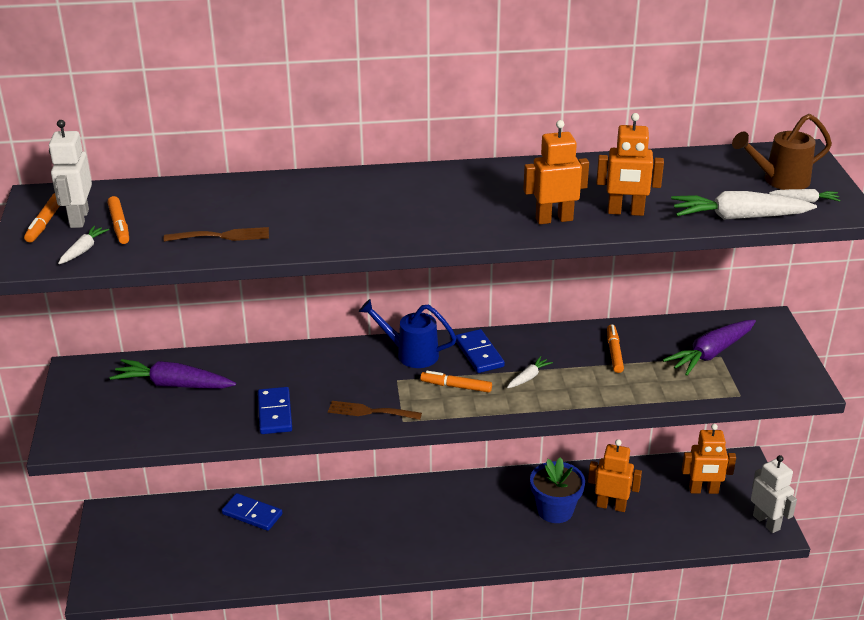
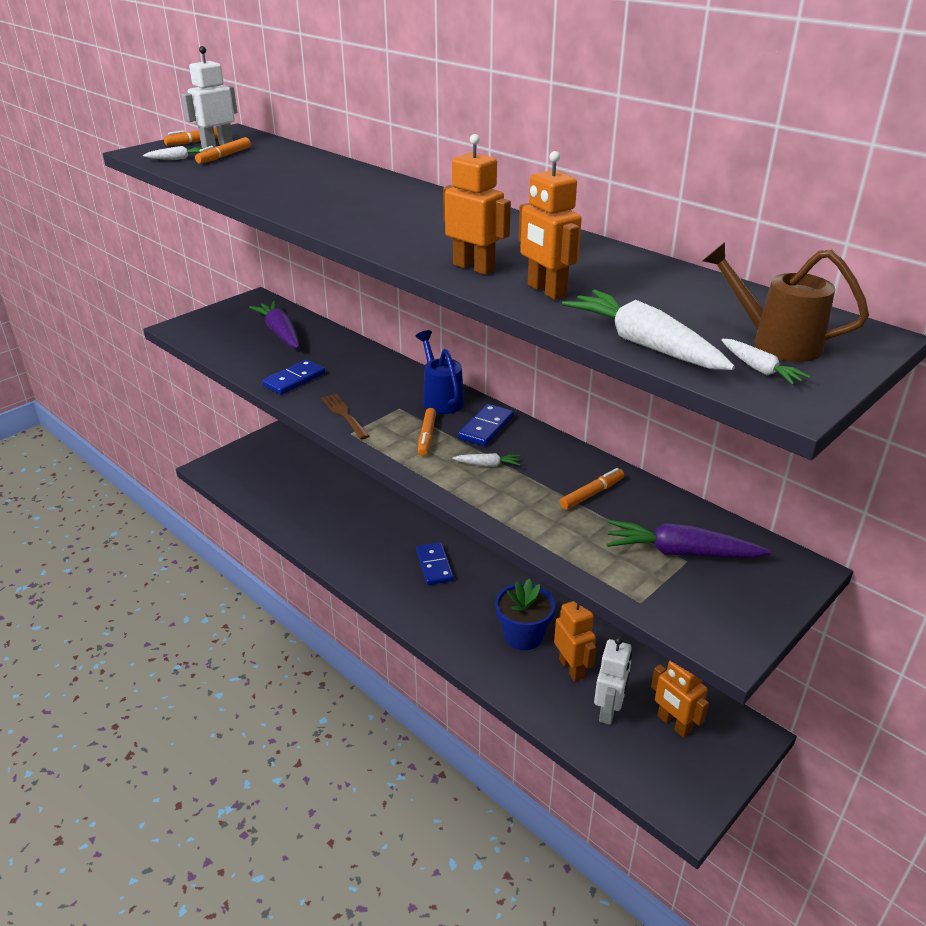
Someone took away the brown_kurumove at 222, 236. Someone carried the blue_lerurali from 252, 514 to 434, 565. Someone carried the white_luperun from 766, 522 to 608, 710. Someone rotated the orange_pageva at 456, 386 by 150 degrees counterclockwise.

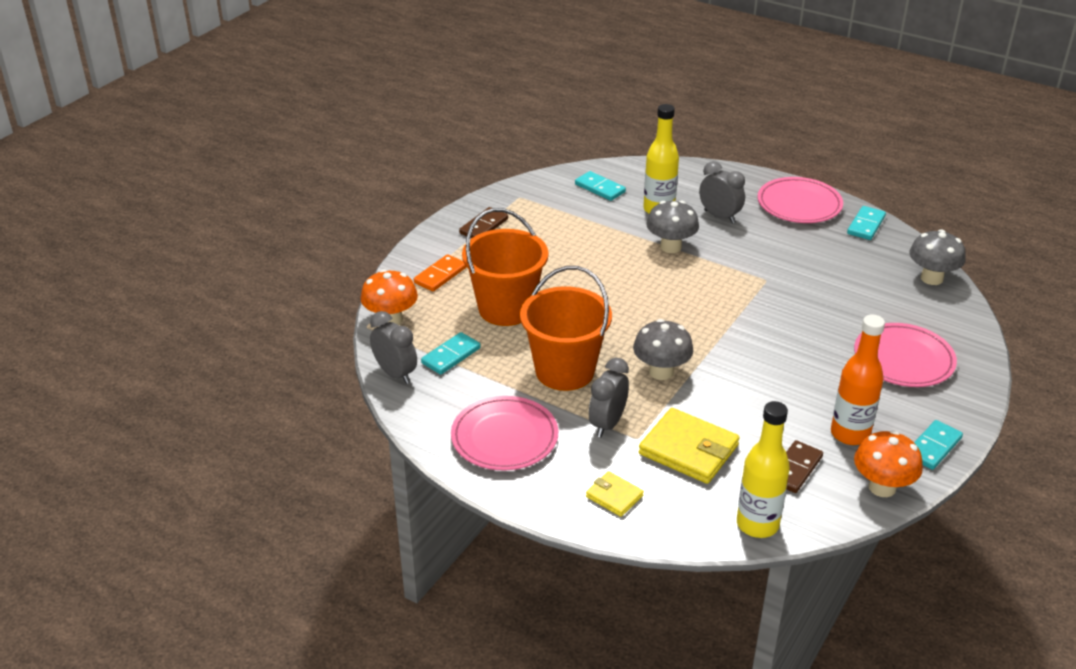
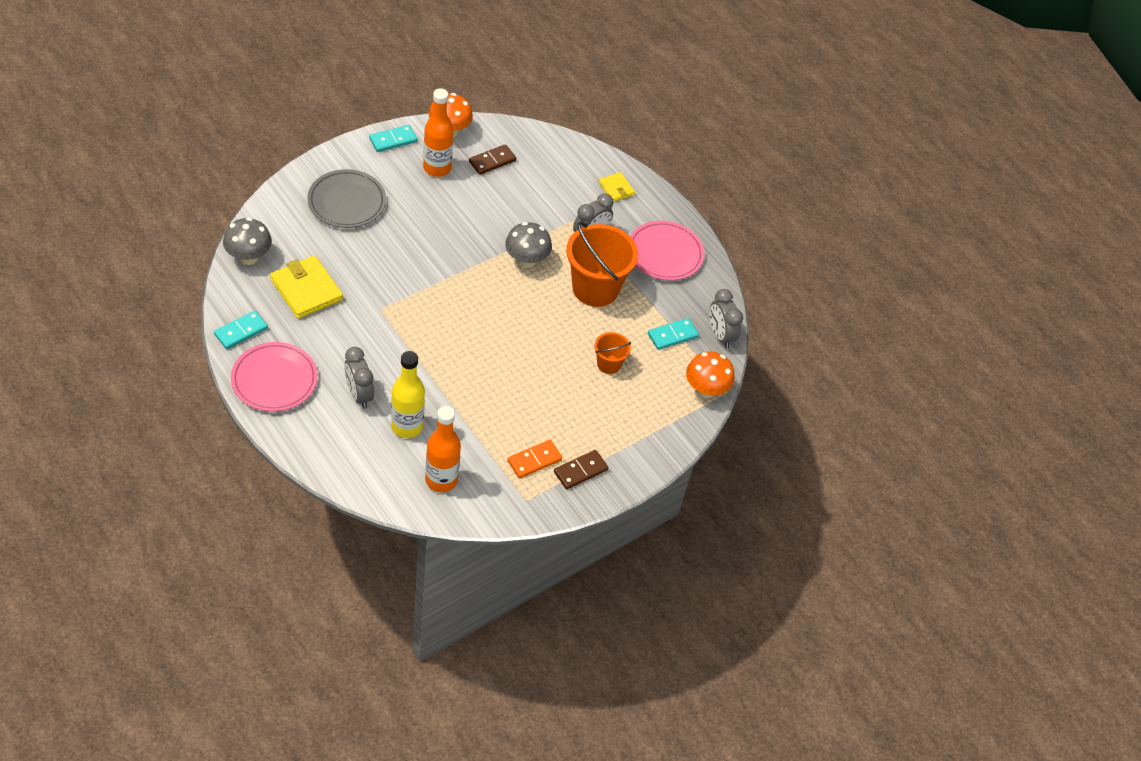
Someone took away the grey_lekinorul at 670, 247. Someone took away the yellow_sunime at 757, 524. Someone carried the orange_lerurali from 440, 275 to 534, 460. Someone carried the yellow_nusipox from 688, 449 to 306, 290. Someone swapped the turquoise_lerurali at 600, 188 for the orange_sunime at 441, 480. Someone repainted the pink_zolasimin at 903, 359, which became the grey_zolasimin at 347, 202. Someone scaled the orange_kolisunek at 506, 309 by 0.50.

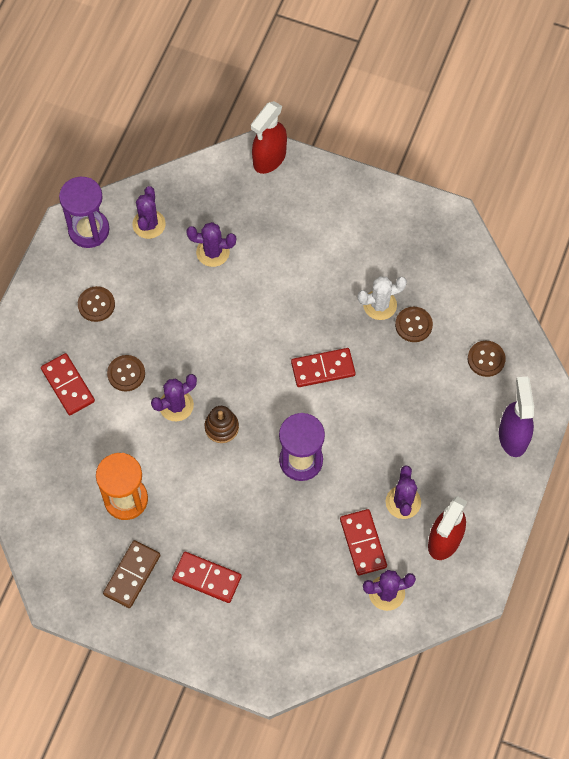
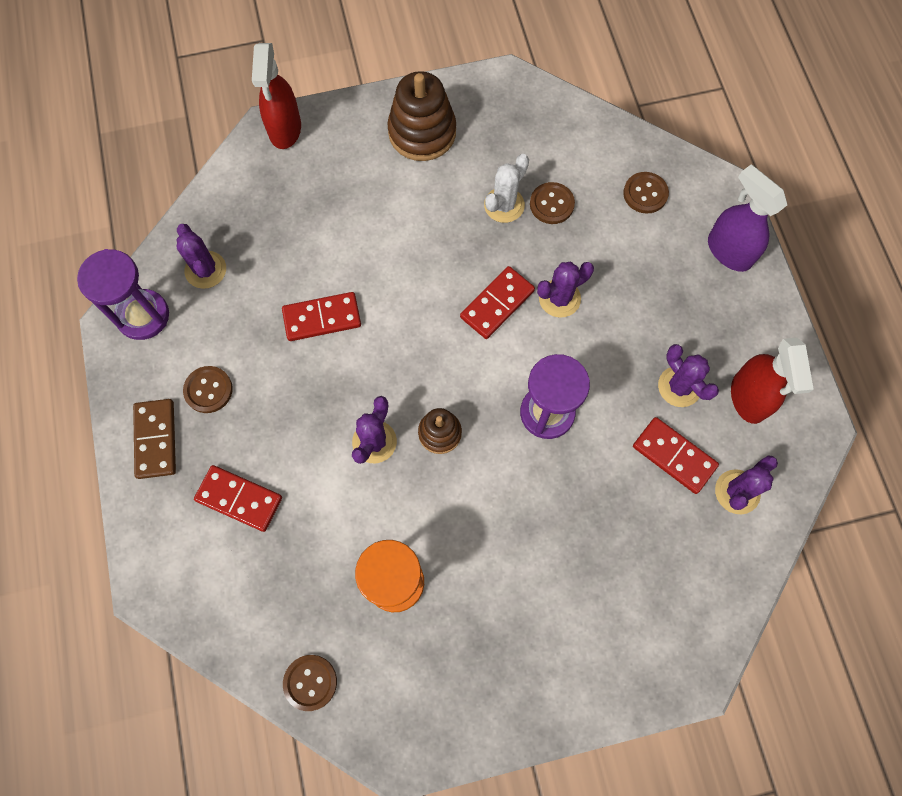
Someone put down the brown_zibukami at 422, 132. Someone carried the brown_lerurali from 132, 575 to 156, 439. Someone carried the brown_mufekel from 126, 374 to 310, 682. Someone carried the red_lerurali from 207, 578 to 322, 318. Someone carried the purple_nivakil from 213, 252 to 559, 298.

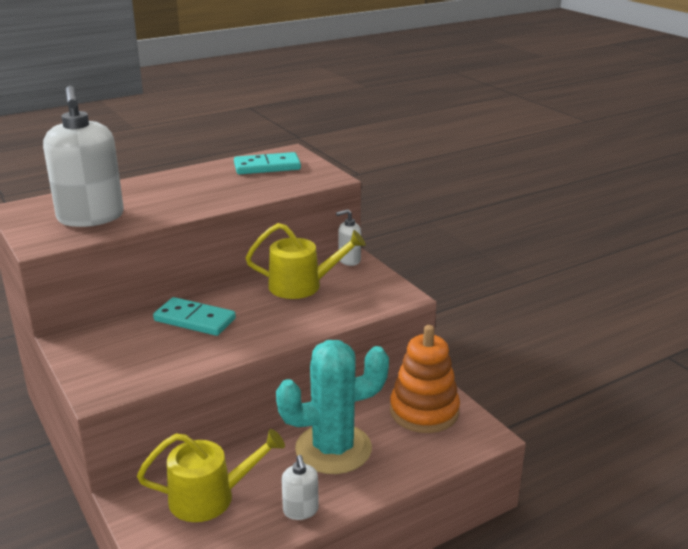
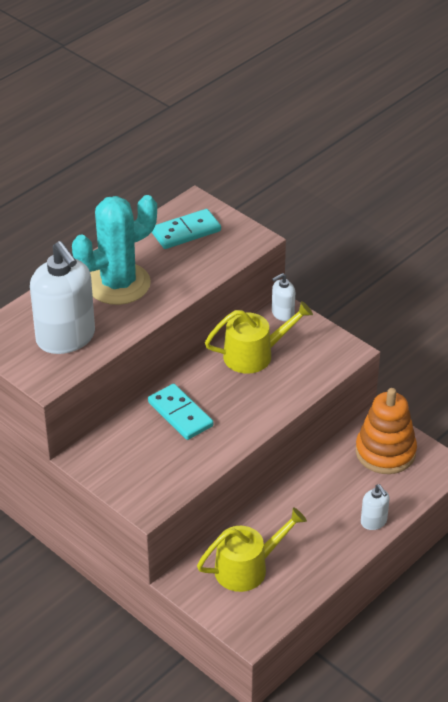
Someone carried the turquoise_nivakil from 333, 449 to 118, 284. Someone carried the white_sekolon from 300, 510 to 374, 522. Someone rotated the turquoise_lerurali at 195, 320 by 45 degrees clockwise.

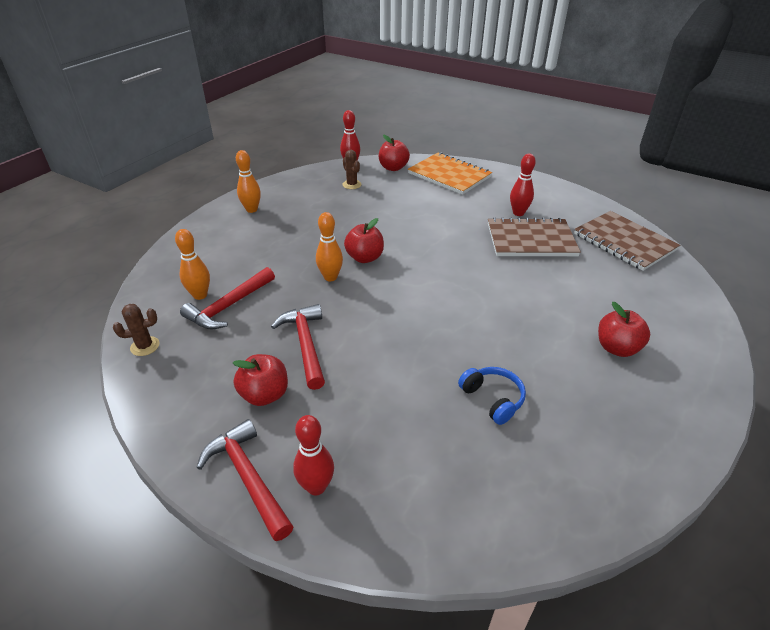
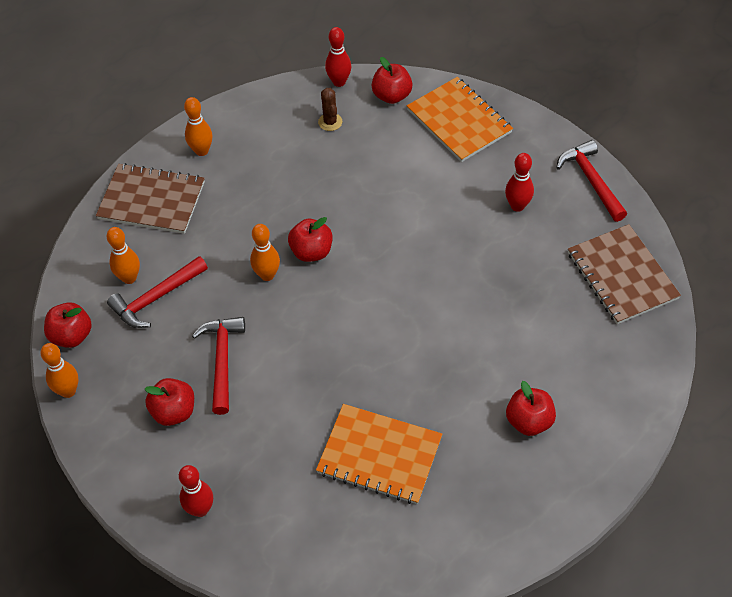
Someone put down the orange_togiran at 68, 391. Someone carried the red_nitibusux from 248, 477 to 591, 180. Someone carried the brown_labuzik from 531, 240 to 151, 200. Someone swapped the brown_nivakil at 145, 346 for the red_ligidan at 71, 336. Someone swapped the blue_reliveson at 492, 399 for the orange_labuzik at 379, 455.

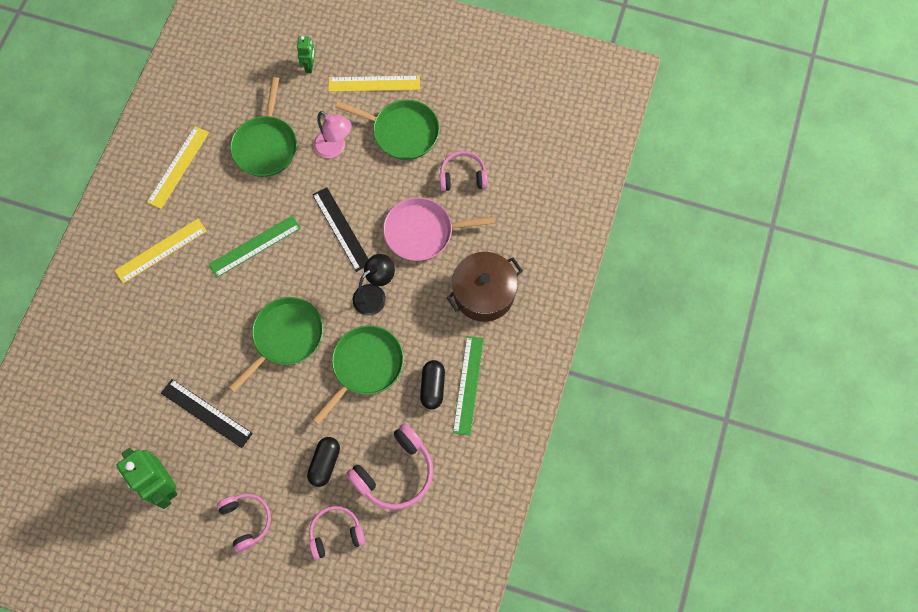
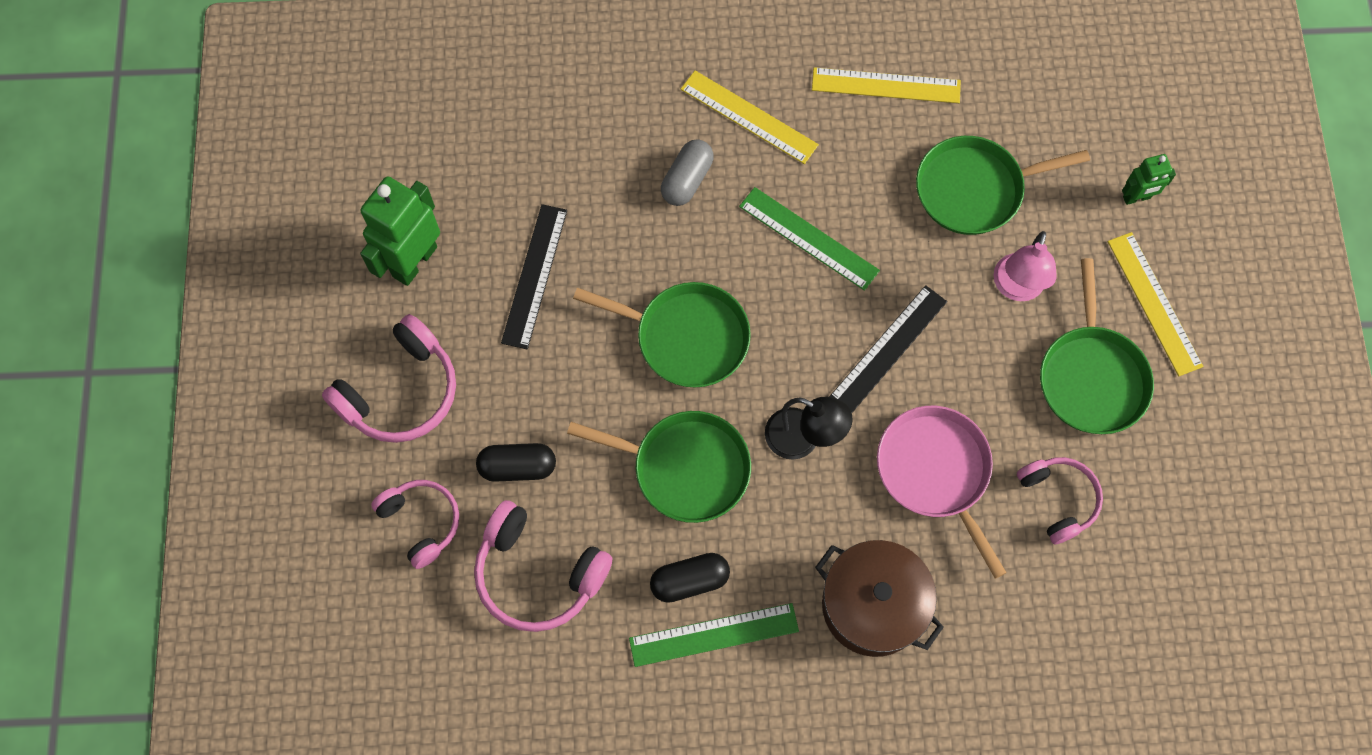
Someone put down the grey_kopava at 687, 180. Someone scaled the pink_reliveson at 247, 520 by 1.51.

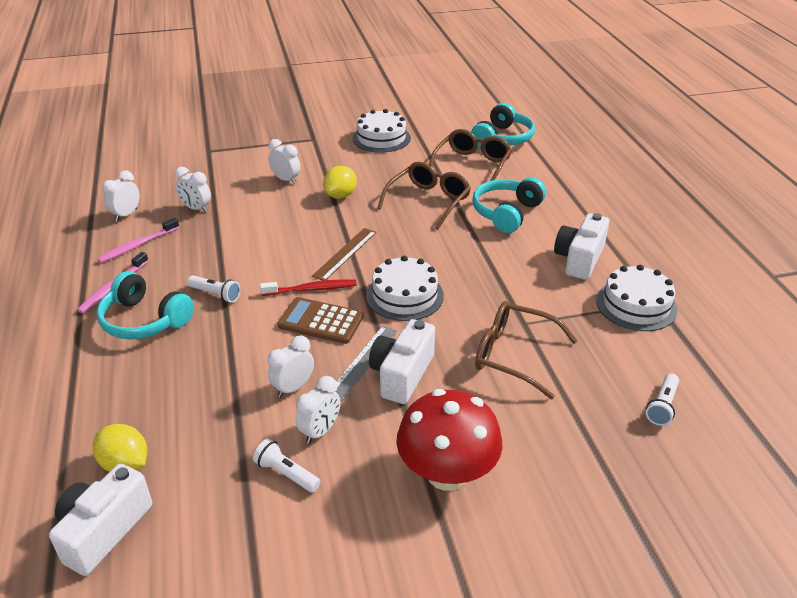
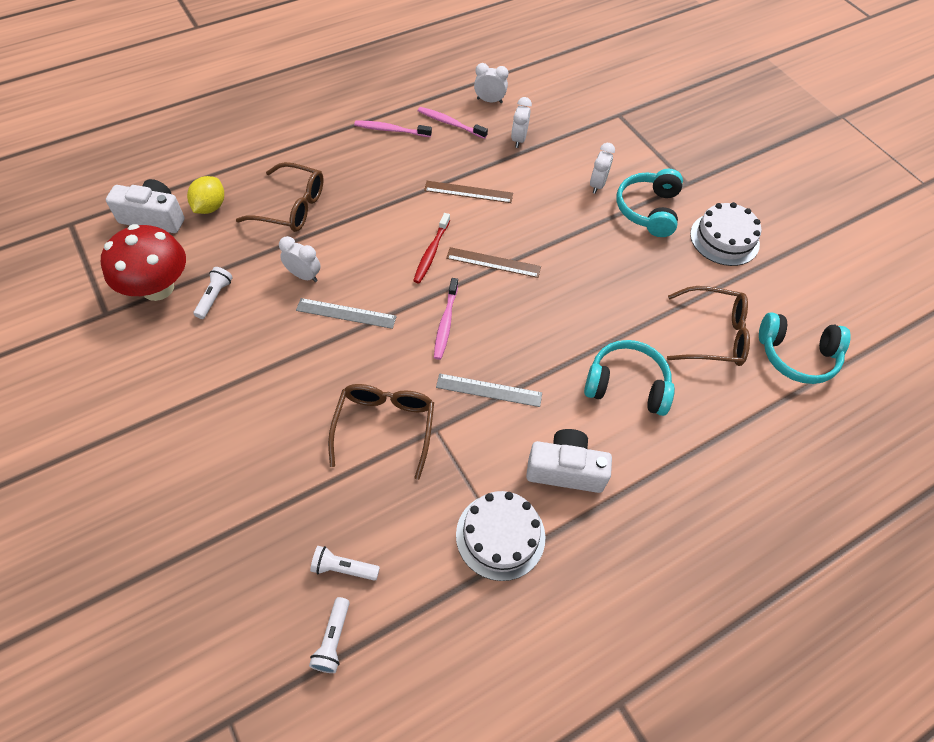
Someone took away the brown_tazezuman at 321, 321. Someone took away the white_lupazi at 320, 431. Someone took away the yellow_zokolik at 340, 195. Someone took away the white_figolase at 402, 374. Someone put down the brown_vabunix at 468, 192. Someone put down the grey_vabunix at 489, 390. Someone carried the turquoise_reliveson from 144, 320 to 648, 210. Someone carried the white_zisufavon from 216, 294 to 333, 639. Someone carried the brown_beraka from 428, 201 to 291, 207. Someone carried the red_lekinorul from 447, 473 to 158, 288. Someone swapped the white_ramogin at 404, 295 for the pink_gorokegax at 445, 323. Someone rotated the red_gorokegax at 311, 289 by 45 degrees clockwise.

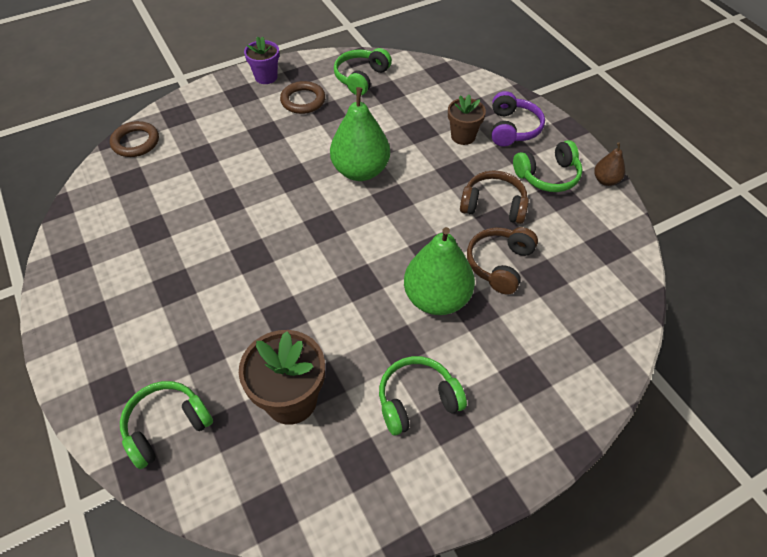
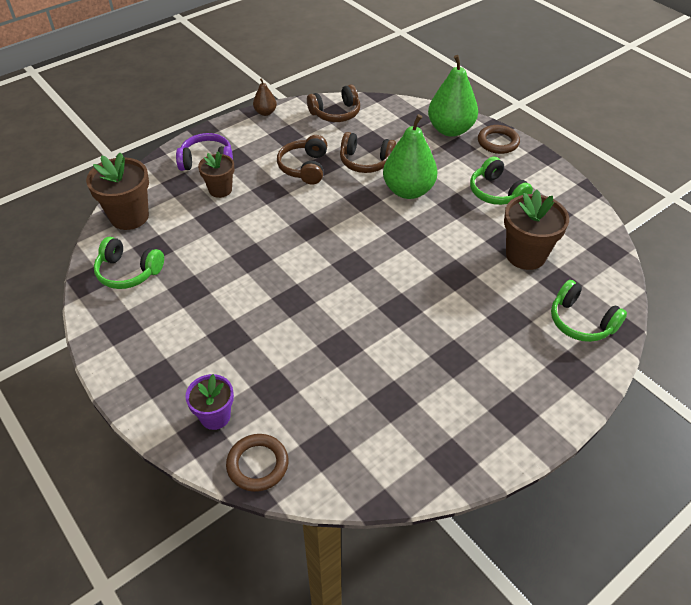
Someone took away the green_reliveson at 548, 176. Someone put down the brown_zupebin at 129, 216. Someone put down the brown_reliveson at 336, 113. Someone carried the purple_zupebin from 266, 77 to 215, 416. Someone carried the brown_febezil from 303, 100 to 498, 142. Someone carried the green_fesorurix from 360, 171 to 450, 130.

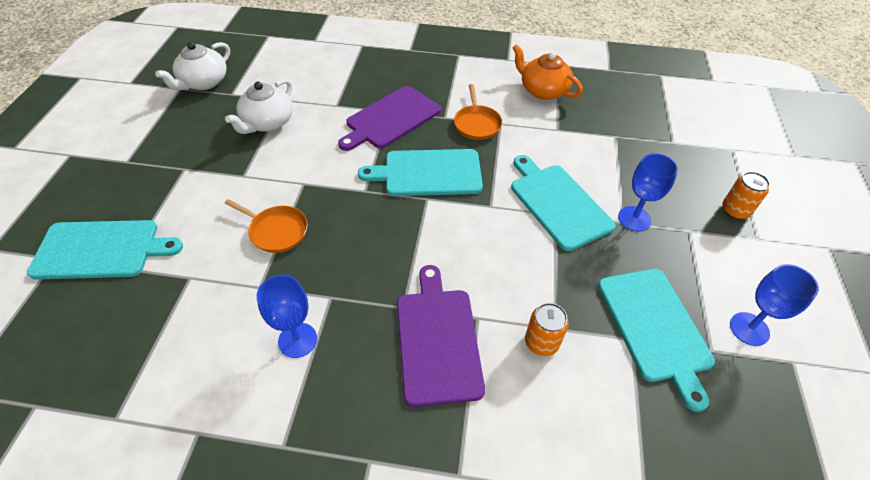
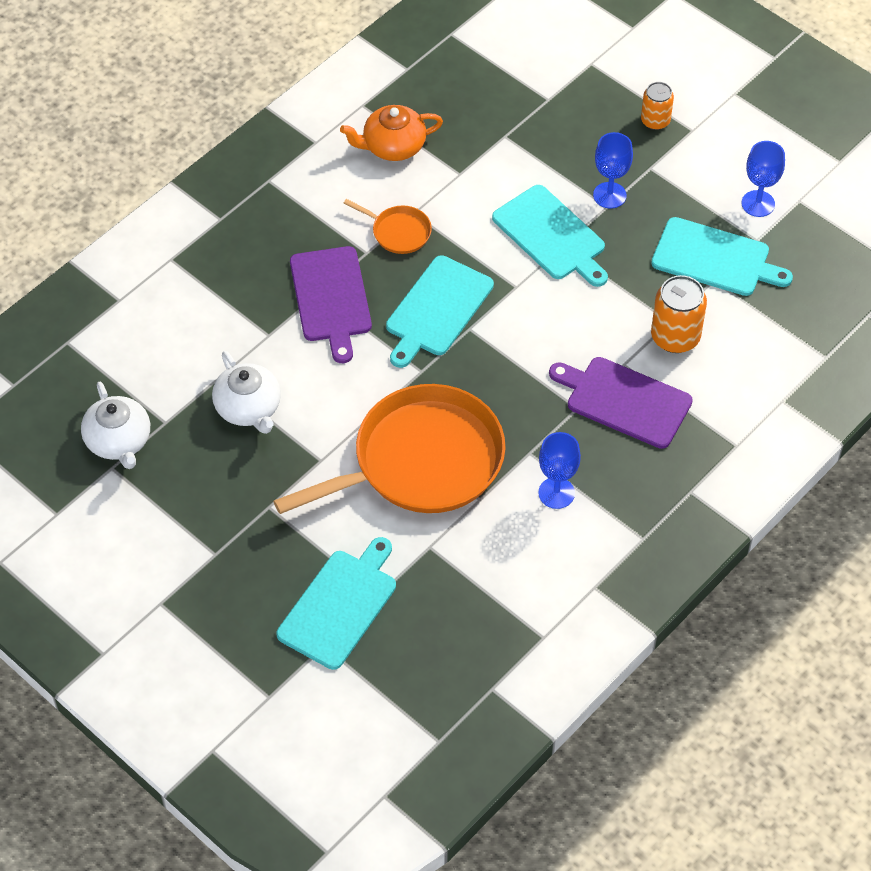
Someone rotated the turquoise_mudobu at 558, 203 by 135 degrees counterclockwise. Someone scaled the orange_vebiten at 276, 231 by 2.37. Someone scaled the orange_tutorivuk at 541, 342 by 1.57.

